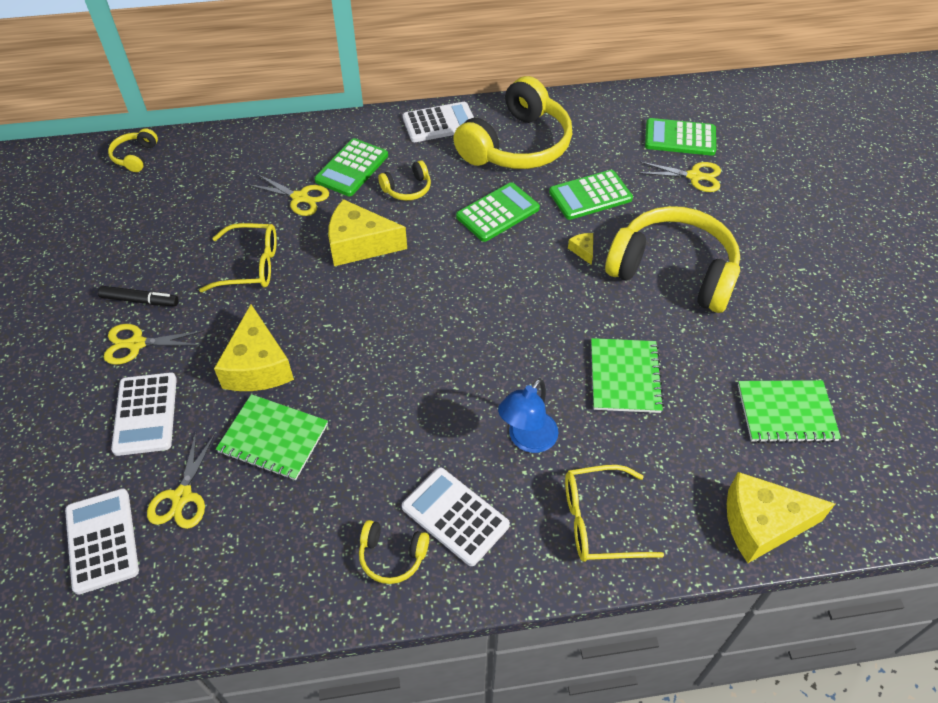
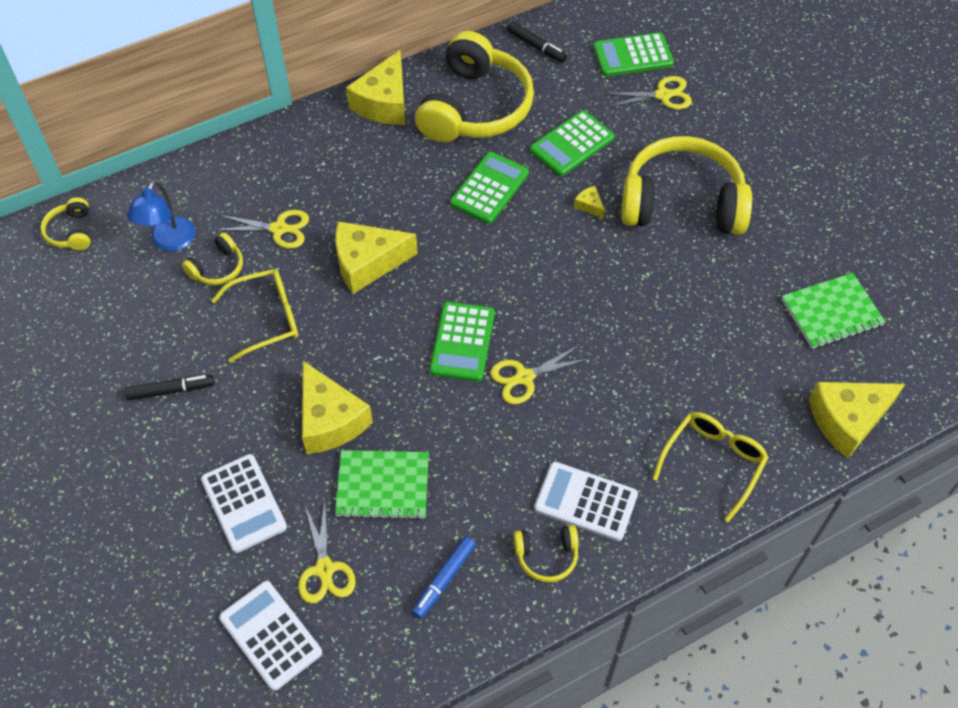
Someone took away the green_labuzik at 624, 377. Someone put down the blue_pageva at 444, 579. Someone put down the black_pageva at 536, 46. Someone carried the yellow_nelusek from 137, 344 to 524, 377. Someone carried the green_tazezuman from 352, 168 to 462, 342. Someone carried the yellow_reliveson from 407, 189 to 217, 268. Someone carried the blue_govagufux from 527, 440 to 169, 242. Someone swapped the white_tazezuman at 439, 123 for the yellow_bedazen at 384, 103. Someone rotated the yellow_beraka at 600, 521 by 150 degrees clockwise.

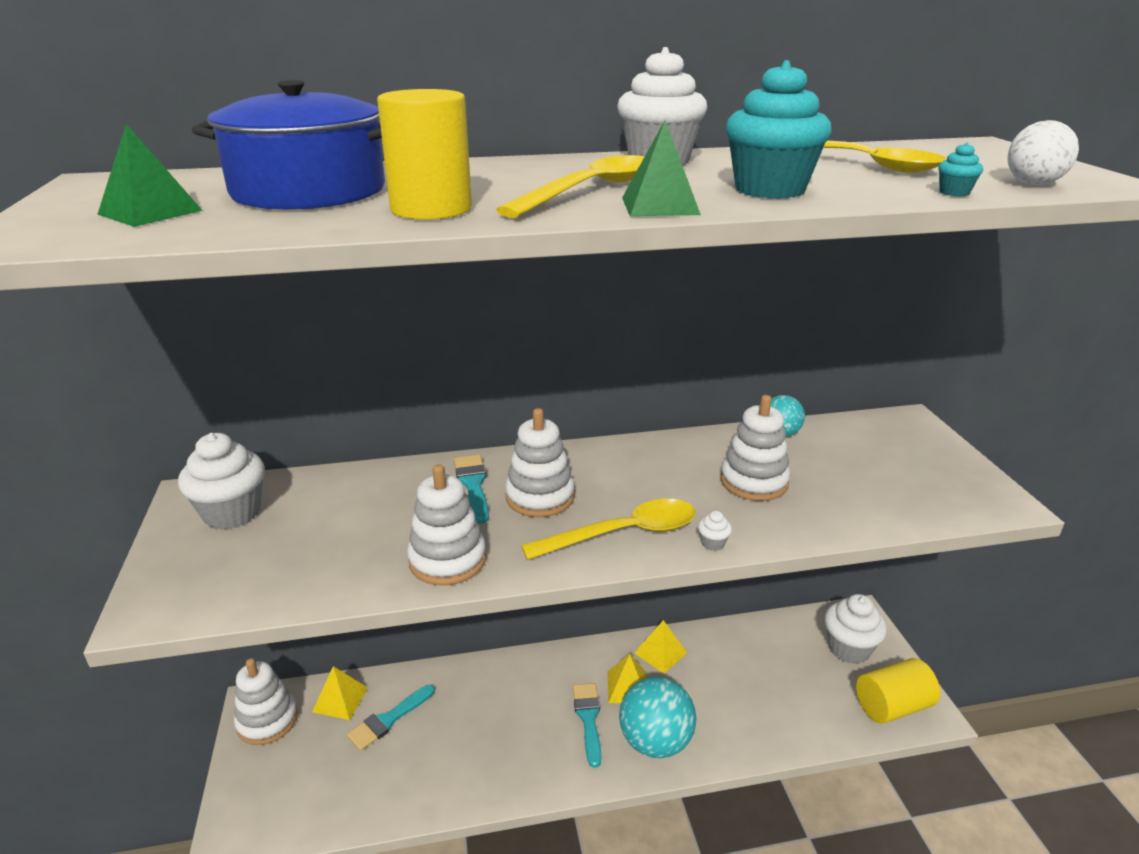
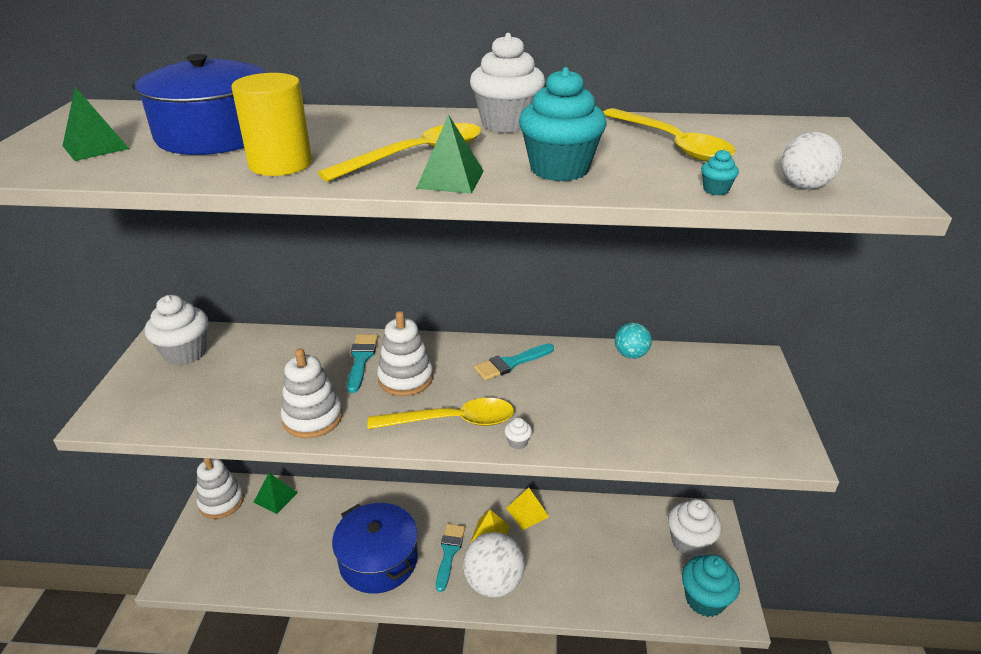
Someone took away the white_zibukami at 754, 482. Someone put down the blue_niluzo at 378, 560. Someone carried the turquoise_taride from 388, 720 to 510, 363. Someone swapped the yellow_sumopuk at 892, 706 for the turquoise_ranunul at 704, 600. Someone repainted the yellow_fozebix at 340, 699, which became the green_fozebix at 275, 497. Someone repainted the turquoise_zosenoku at 655, 741, which became the white_zosenoku at 493, 582.

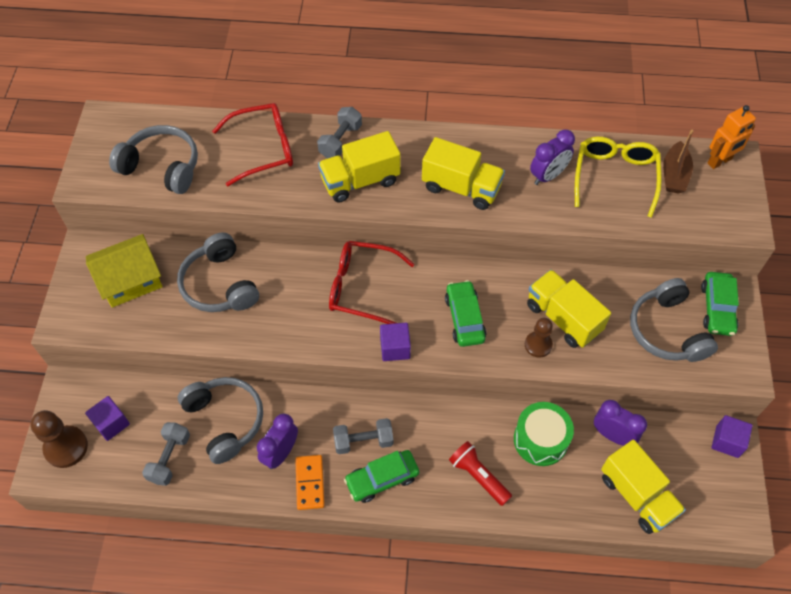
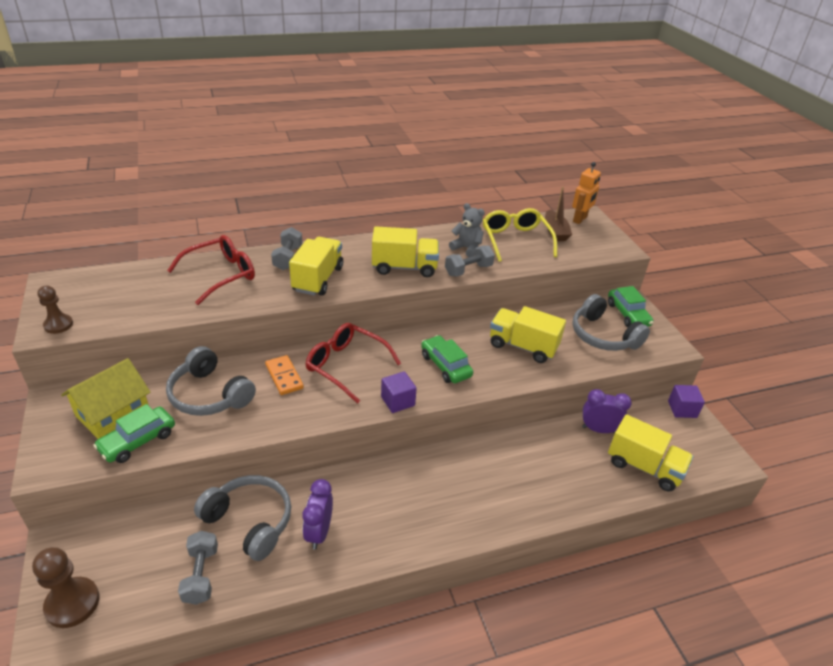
Someone took away the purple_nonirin at 111, 423. Someone took away the grey_reliveson at 162, 167. Someone took away the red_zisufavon at 478, 476. Someone took away the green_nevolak at 540, 440. Someone carried the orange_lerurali from 310, 483 to 284, 377. Someone carried the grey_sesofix from 363, 441 to 468, 270. Someone carried the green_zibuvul from 382, 479 to 138, 441. Someone carried the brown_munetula from 538, 345 to 58, 325. Someone swapped the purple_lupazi at 548, 176 for the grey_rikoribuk at 467, 248. Someone rotated the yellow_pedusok at 360, 181 by 150 degrees clockwise. Someone rotated the red_beraka at 361, 287 by 45 degrees clockwise.

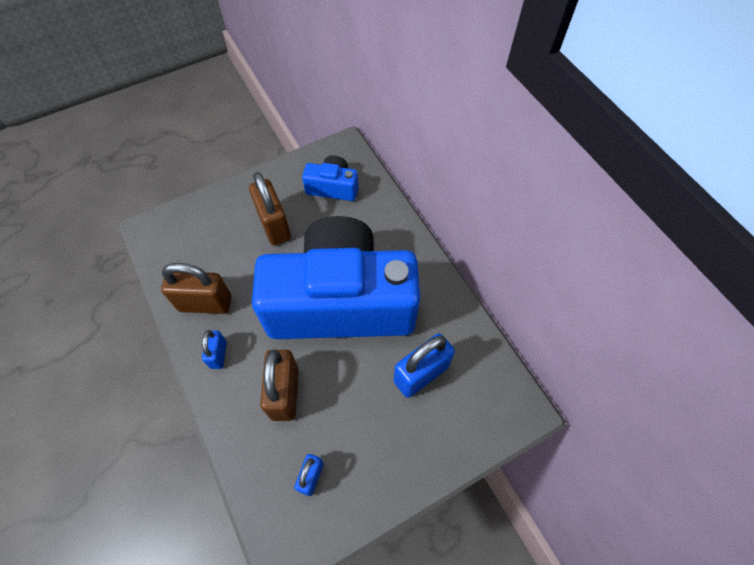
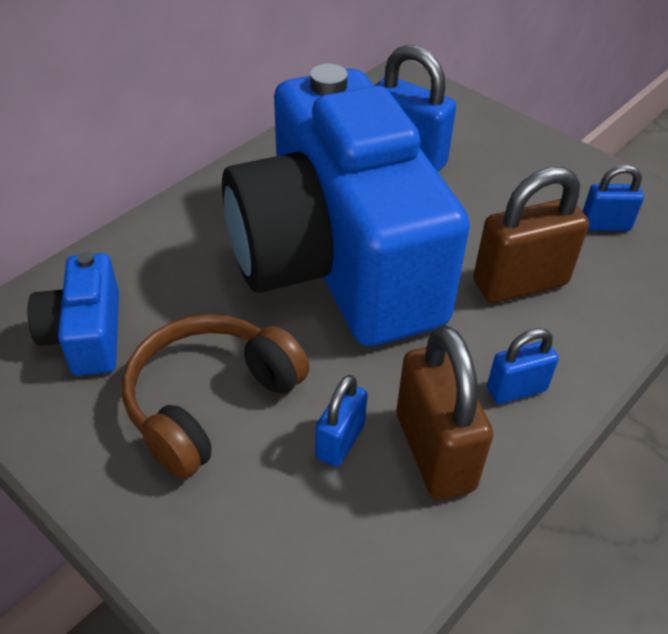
Someone put down the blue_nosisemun at 340, 441. Someone swapped the brown_nosisemun at 274, 225 for the brown_reliveson at 209, 401.

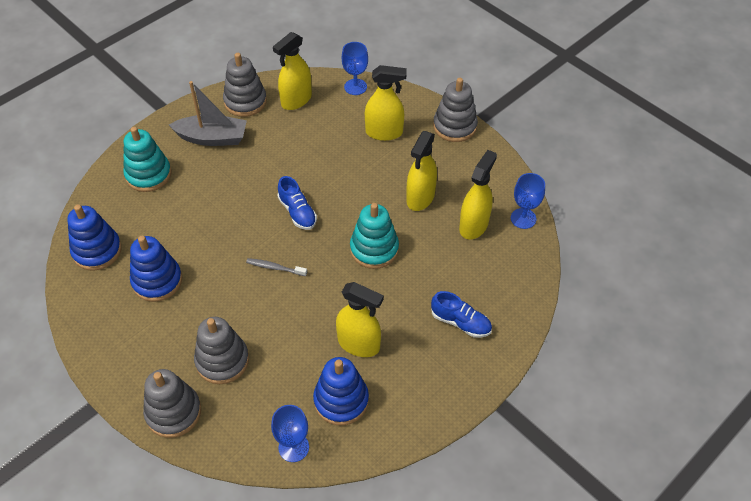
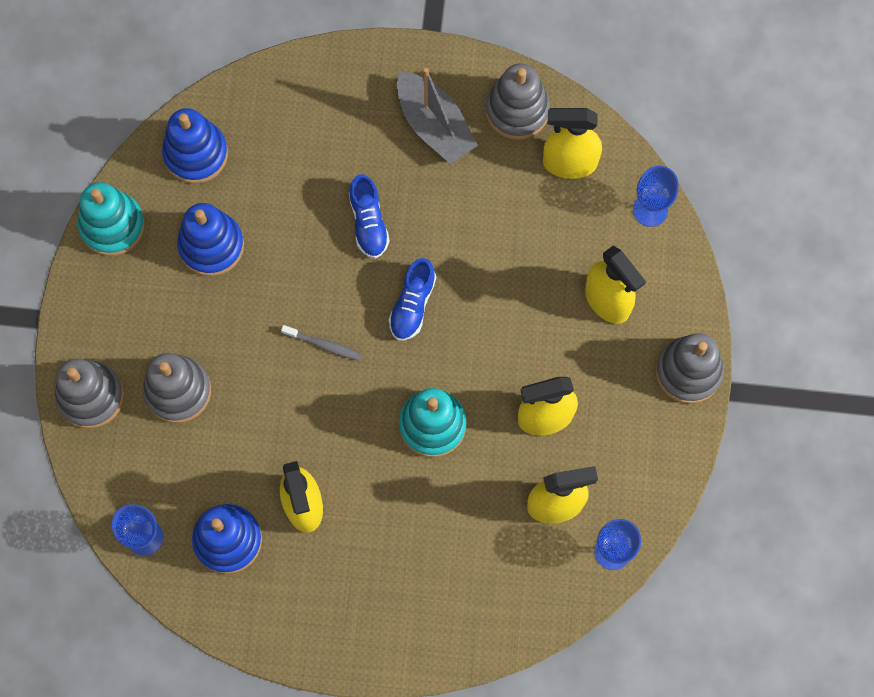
Someone carried the turquoise_zibukami from 148, 175 to 112, 226. Someone carried the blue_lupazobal from 460, 322 to 368, 223. Someone rotated the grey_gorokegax at 275, 268 by 135 degrees clockwise.

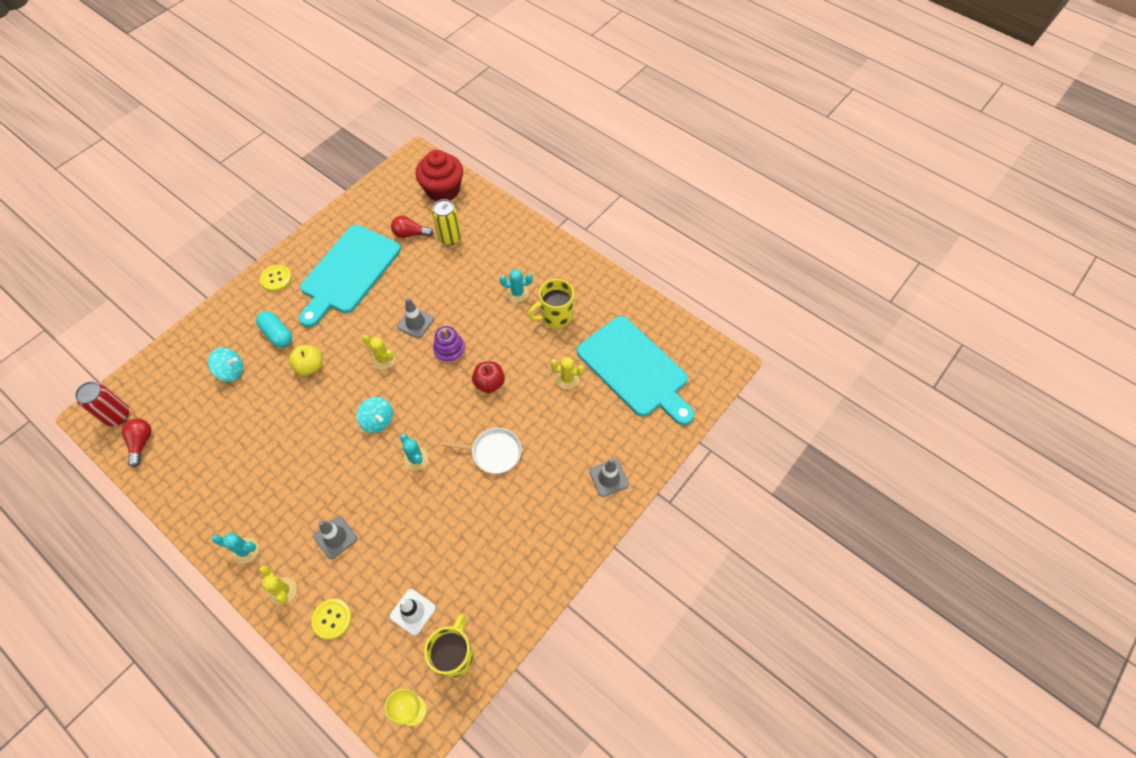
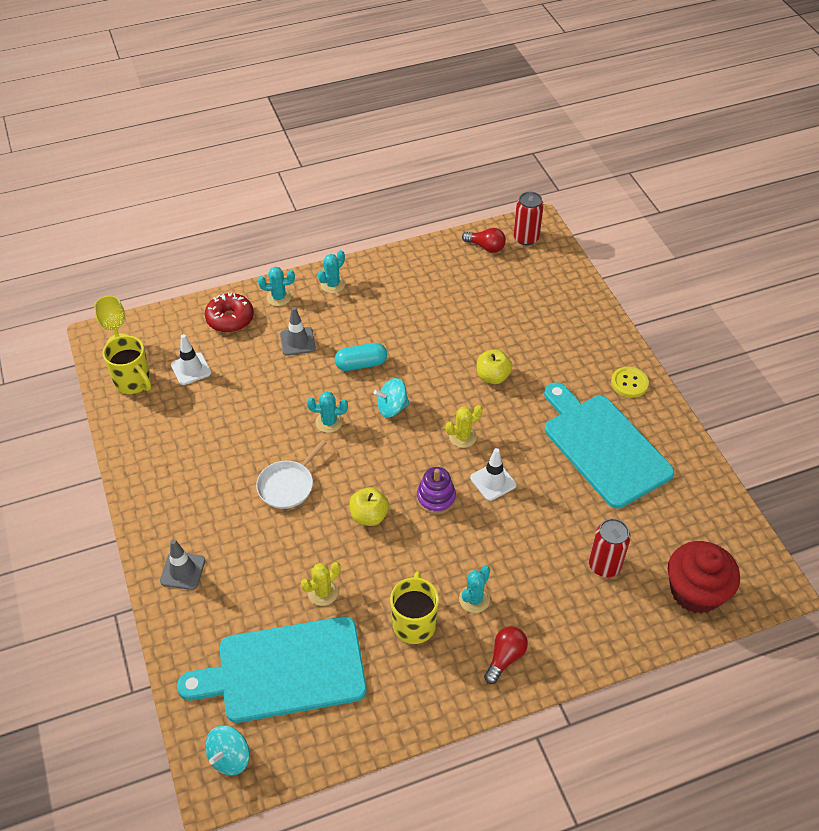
Someone carried the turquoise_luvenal from 231, 371 to 230, 757. Someone carried the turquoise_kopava from 277, 334 to 361, 364. Someone carried the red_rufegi from 410, 234 to 505, 657. Someone swapped the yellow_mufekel at 332, 619 for the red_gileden at 230, 319. Someone repainted the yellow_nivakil at 283, 591, which became the turquoise_nivakil at 279, 297. Someone repainted the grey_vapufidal at 415, 323, which became the white_vapufidal at 493, 481. Someone repainted the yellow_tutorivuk at 450, 238, which became the red_tutorivuk at 604, 565. Someone repainted the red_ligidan at 489, 383, which became the yellow_ligidan at 369, 516.

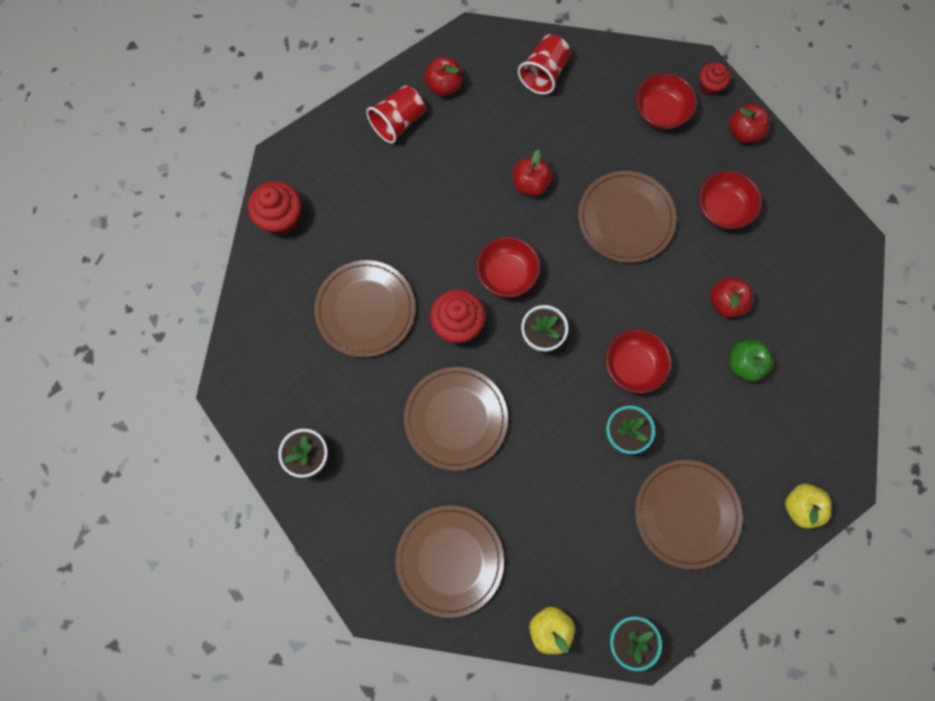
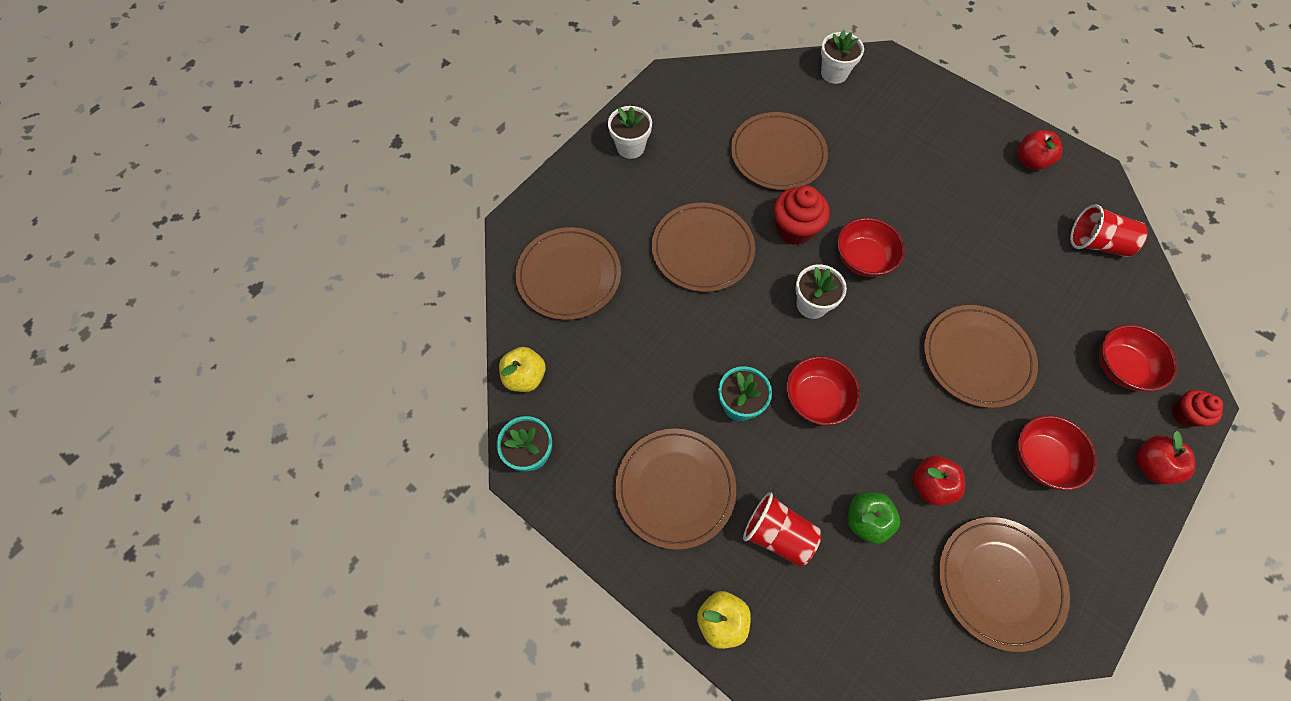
Someone took away the red_ligidan at 530, 184. Someone put down the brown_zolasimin at 999, 582. Someone carried the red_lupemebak from 398, 122 to 777, 534. Someone swapped the red_ranunul at 281, 218 for the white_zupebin at 834, 73.

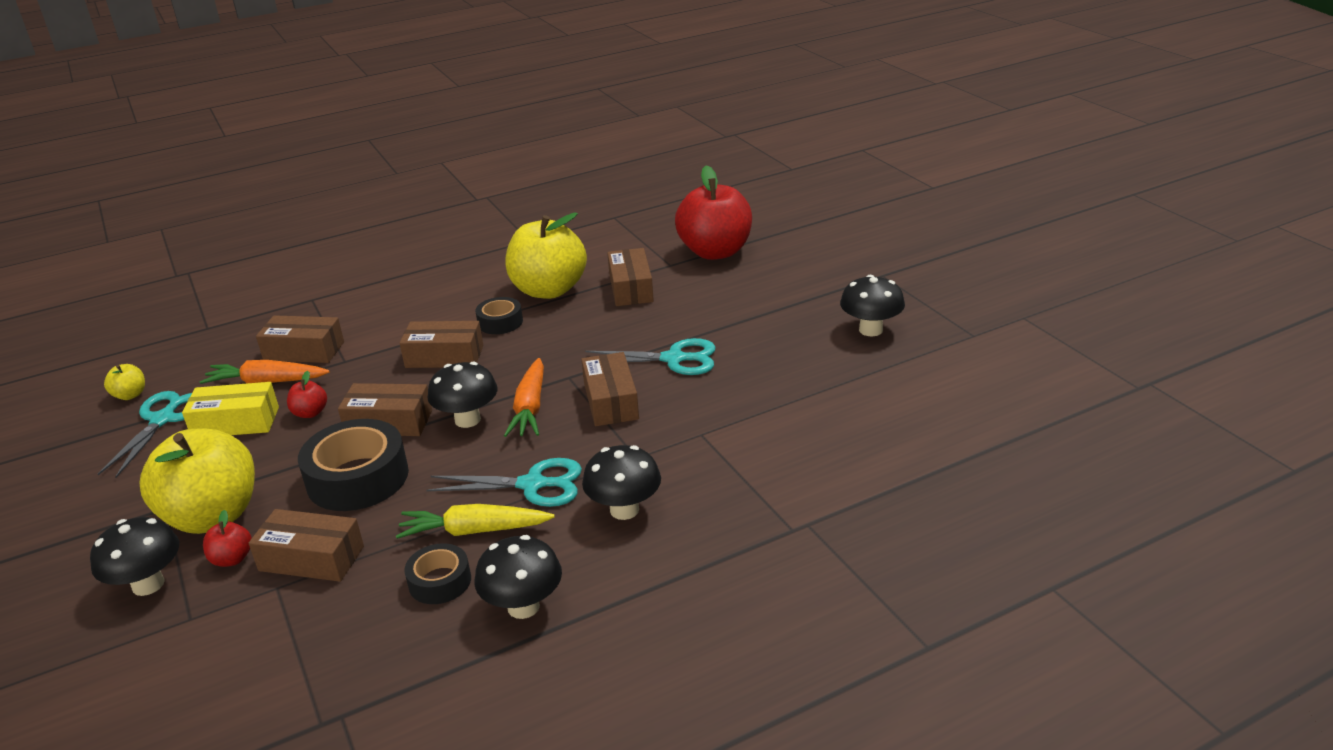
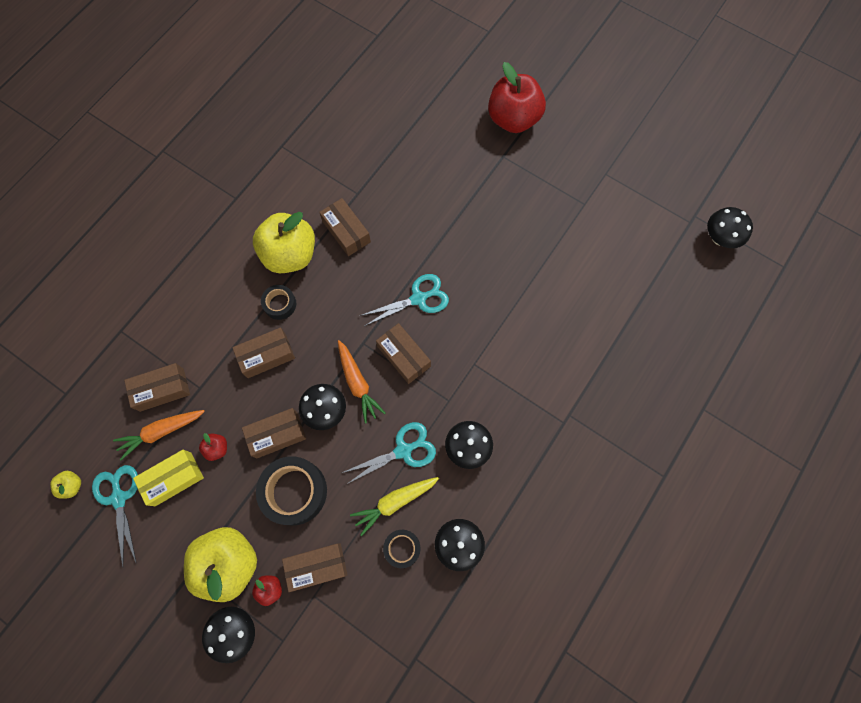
Someone carried the red_ligidan from 715, 252 to 513, 119. Someone carried the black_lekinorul from 870, 330 to 719, 238.

